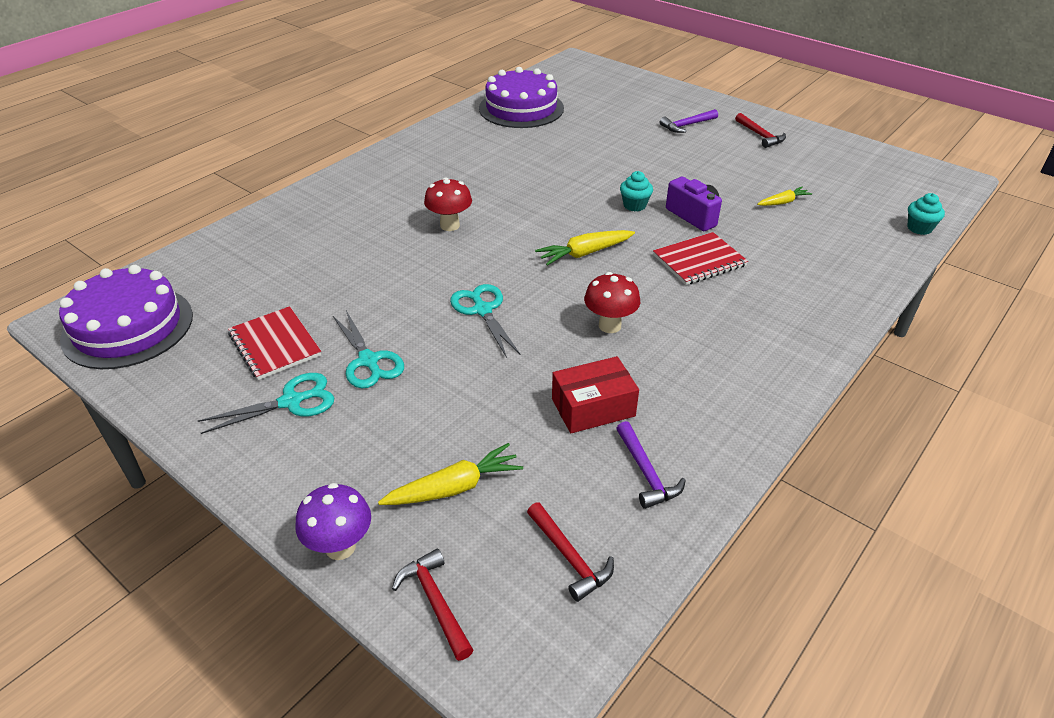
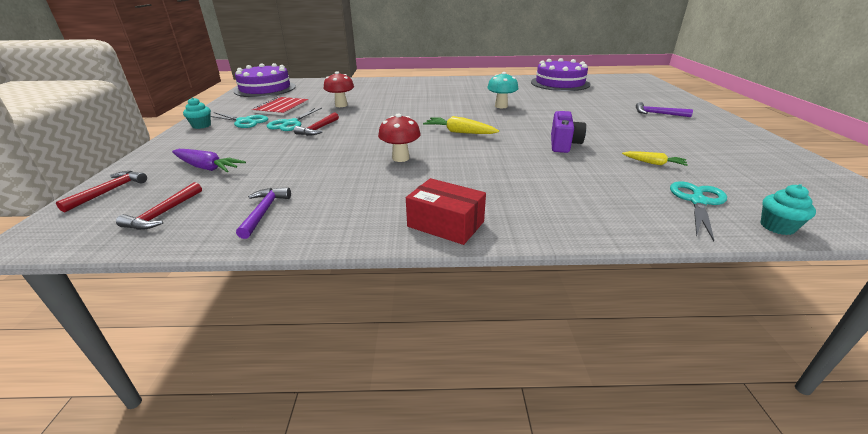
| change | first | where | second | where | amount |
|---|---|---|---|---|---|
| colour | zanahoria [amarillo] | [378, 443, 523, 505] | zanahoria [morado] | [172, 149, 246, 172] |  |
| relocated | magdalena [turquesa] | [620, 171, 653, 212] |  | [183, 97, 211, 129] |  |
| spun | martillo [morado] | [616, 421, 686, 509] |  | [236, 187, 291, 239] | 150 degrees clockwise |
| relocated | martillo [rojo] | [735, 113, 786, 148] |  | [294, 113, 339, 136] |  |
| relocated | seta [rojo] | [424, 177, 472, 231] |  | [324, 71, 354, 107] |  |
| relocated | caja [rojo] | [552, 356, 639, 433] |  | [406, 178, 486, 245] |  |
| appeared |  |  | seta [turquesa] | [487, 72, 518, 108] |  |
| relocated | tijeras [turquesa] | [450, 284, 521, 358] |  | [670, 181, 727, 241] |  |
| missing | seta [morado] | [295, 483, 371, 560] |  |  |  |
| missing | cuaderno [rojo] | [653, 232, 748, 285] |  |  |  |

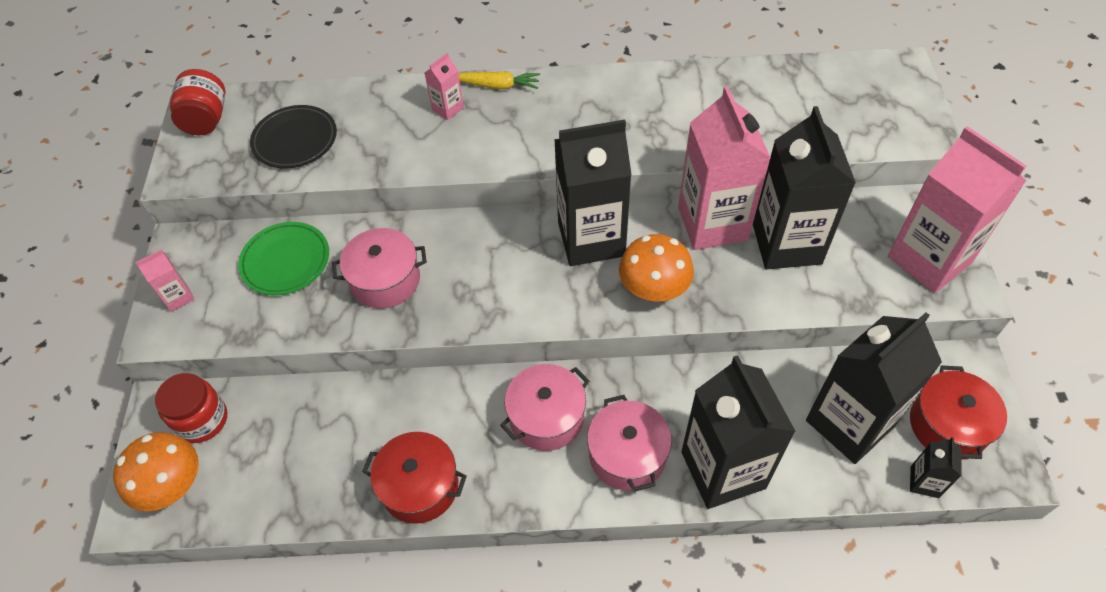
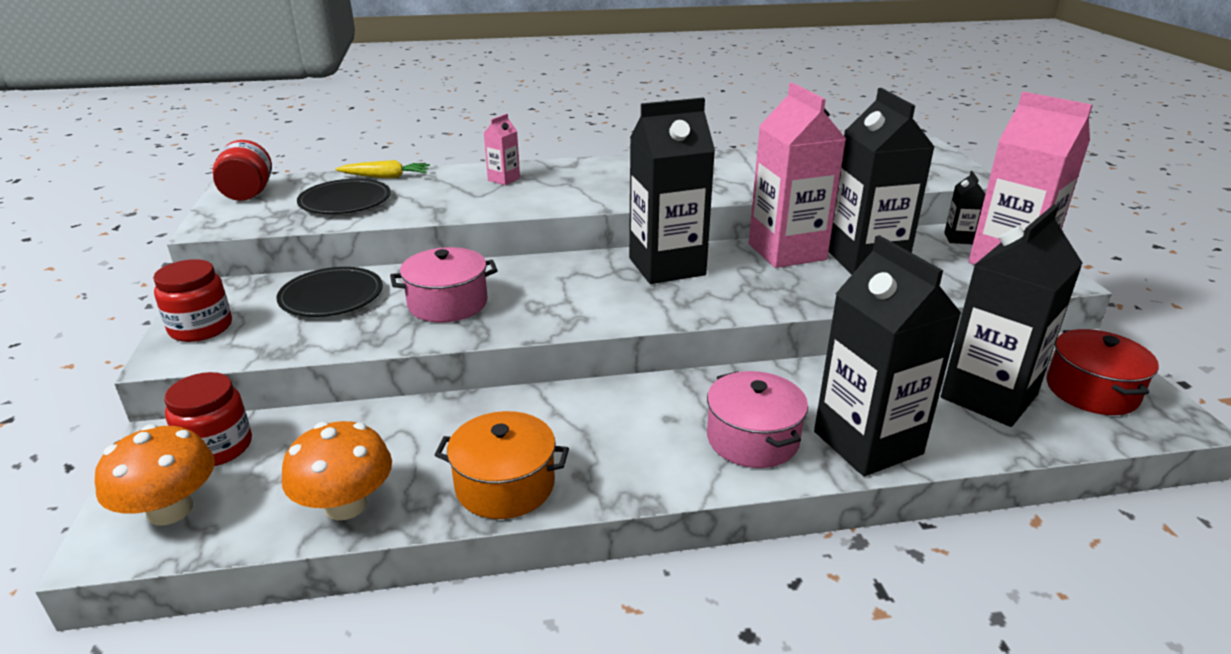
| change | first | where | second | where | amount |
|---|---|---|---|---|---|
| exchanged | cartón de leche [rosa] | [135, 250, 195, 312] | tarro [rojo] | [153, 259, 232, 342] |  |
| colour | plato [verde] | [238, 222, 329, 295] | plato [negro] | [276, 267, 383, 317] |  |
| relocated | seta [naranja] | [619, 234, 694, 302] |  | [282, 421, 392, 520] |  |
| relocated | zanahoria [amarillo] | [458, 71, 540, 89] |  | [335, 160, 430, 178] |  |
| colour | olla [rojo] | [362, 432, 467, 524] | olla [naranja] | [435, 411, 569, 519] |  |
| relocated | cartón de leche [negro] | [910, 437, 961, 498] |  | [944, 171, 985, 244] |  |
| missing | olla [rosa] | [500, 364, 589, 451] |  |  |  |

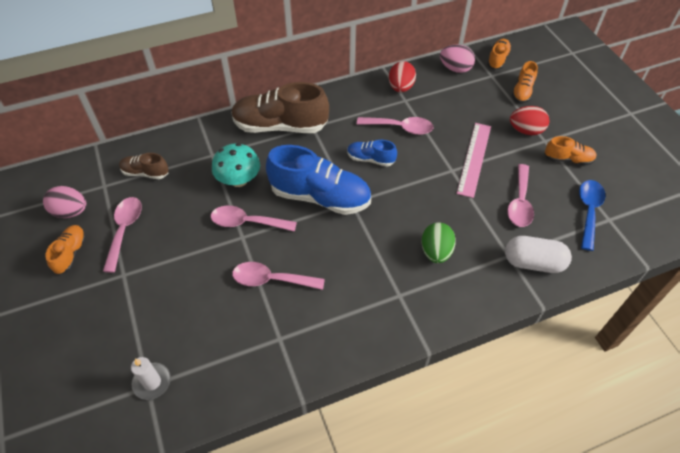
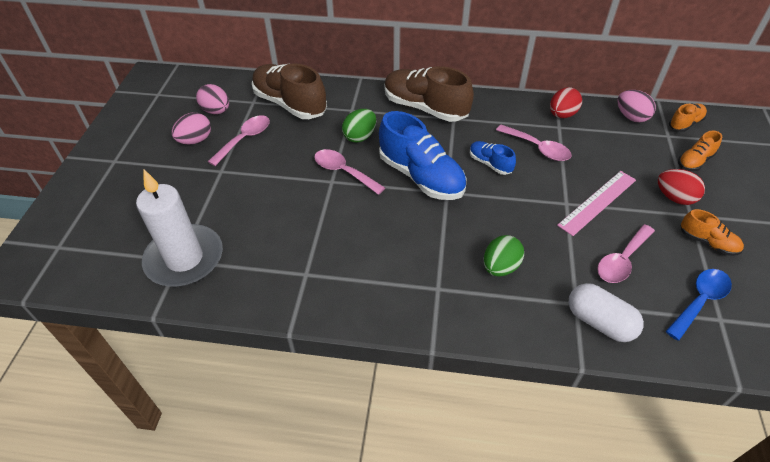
| change | first | where | second | where | amount |
|---|---|---|---|---|---|
| size | vela [blanco] | [131, 357, 171, 400] |  | [136, 170, 223, 287] | x2.18 |
| exchanged | zapato [naranja] | [45, 225, 86, 275] | huevo [rosa] | [172, 112, 211, 144] |  |
| size | zapato [marrón] | [119, 153, 169, 179] |  | [252, 63, 327, 119] | x2.00 |
| exchanged | seta [turquesa] | [212, 143, 260, 187] | huevo [verde] | [342, 109, 376, 143] |  |
| missing | cuchara [rosa] | [232, 262, 325, 290] |  |  |  |

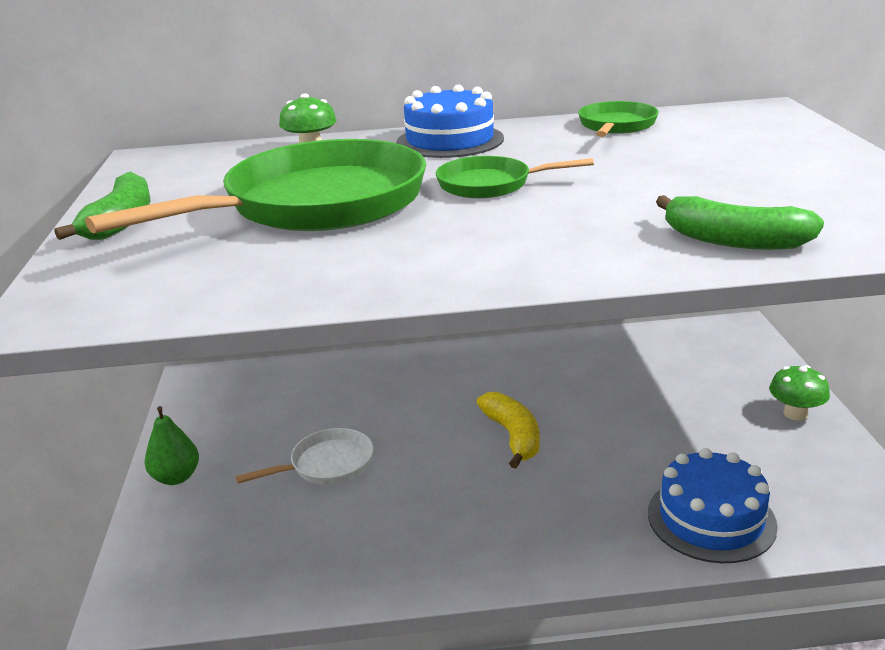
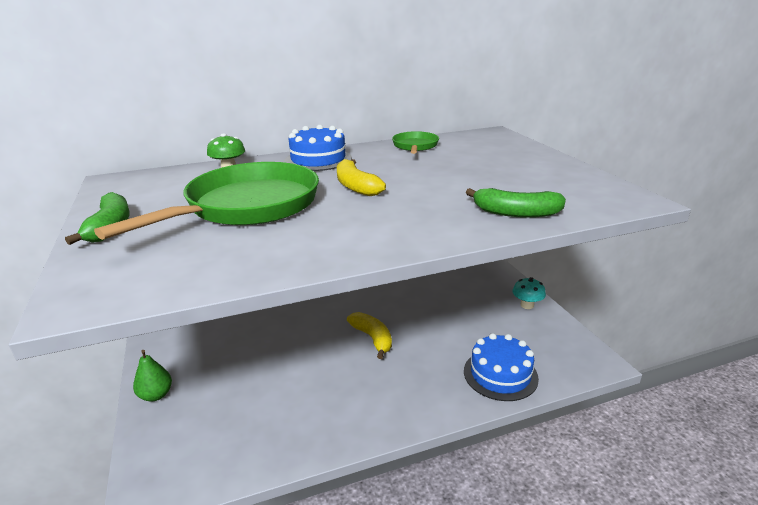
| change | first | where | second | where | amount |
|---|---|---|---|---|---|
| exchanged | sartén [verde] | [436, 156, 594, 198] | plátano [amarillo] | [337, 159, 386, 196] |  |
| colour | seta [verde] | [769, 365, 830, 421] | seta [turquesa] | [512, 277, 546, 309] |  |
| missing | sartén [blanco] | [235, 428, 374, 485] |  |  |  |

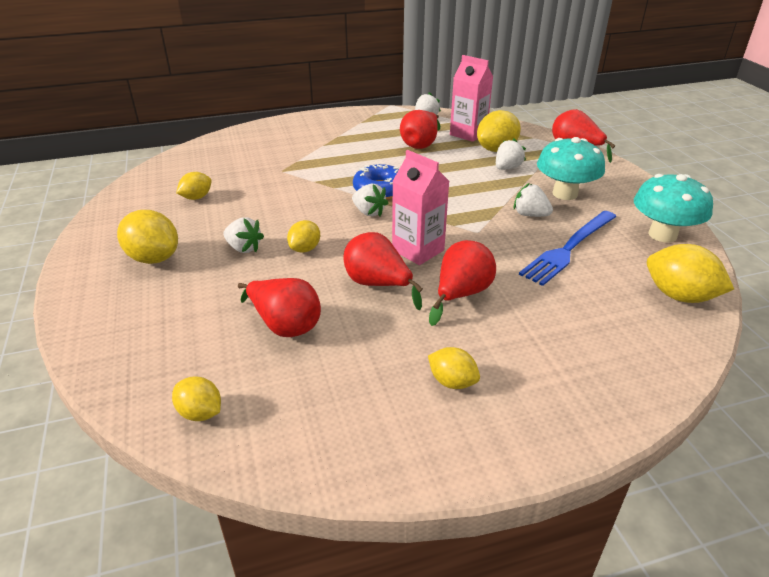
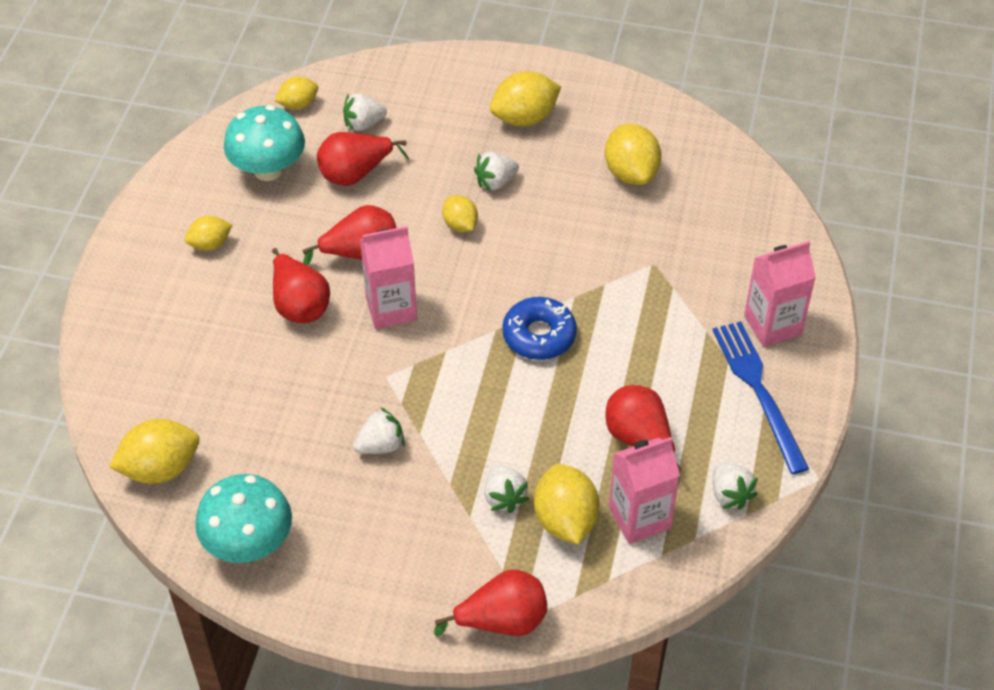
| change | first | where | second | where | amount |
|---|---|---|---|---|---|
| relocated | seta [turquesa] | [537, 137, 605, 200] |  | [224, 105, 305, 181] |  |
| relocated | fresa [blanco] | [352, 183, 388, 217] |  | [343, 93, 387, 132] |  |
| size | limón [amarillo] | [176, 172, 211, 200] |  | [605, 124, 661, 185] | x1.66 |
| relocated | tenedor [azul] | [519, 211, 617, 286] |  | [713, 321, 809, 474] |  |
| appeared |  |  | cartón de leche [rosa] | [744, 241, 816, 347] |  |

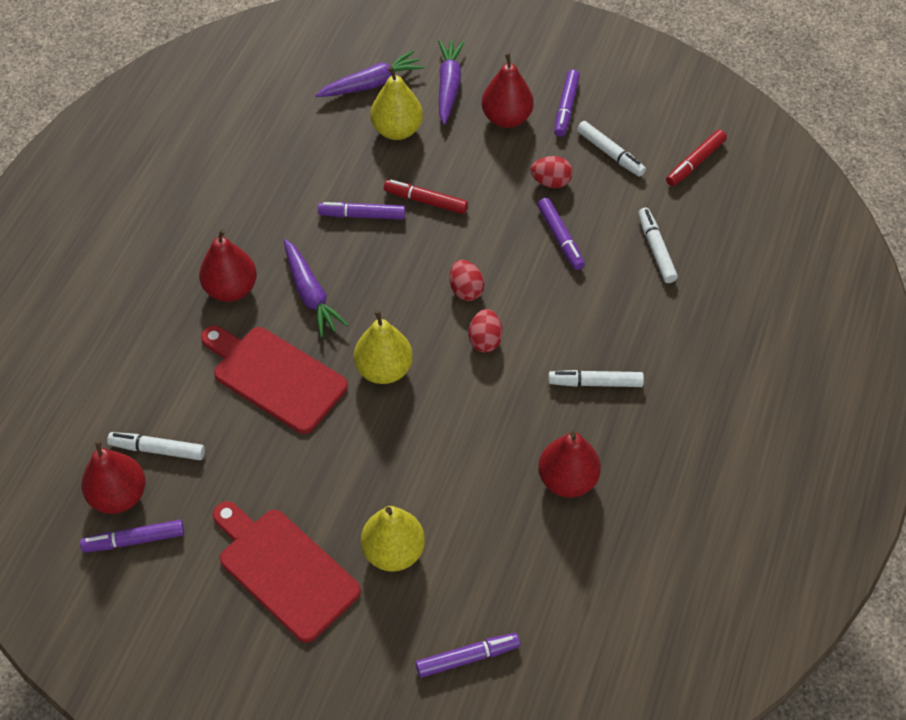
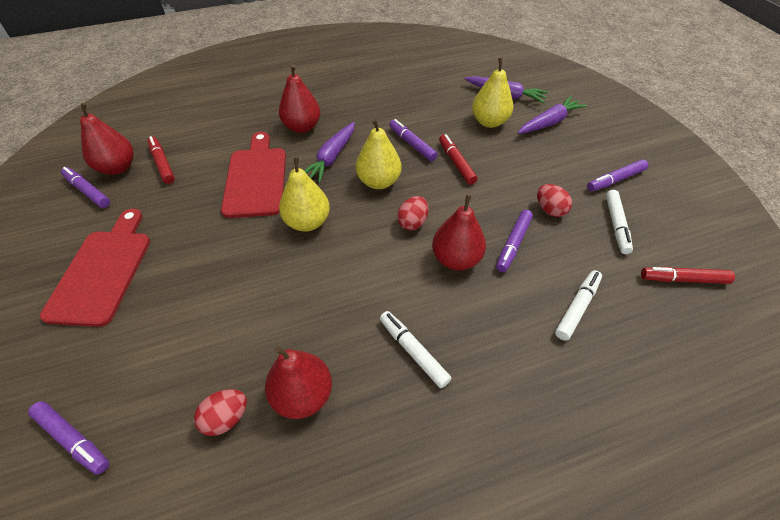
| change | first | where | second | where | amount |
|---|---|---|---|---|---|
| colour | rotulador [blanco] | [107, 432, 205, 460] | rotulador [rojo] | [147, 136, 175, 184] |  |
| relocated | huevo [rojo] | [468, 309, 503, 352] |  | [194, 389, 247, 436] |  |
| relocated | pera [amarillo] | [361, 506, 425, 572] |  | [356, 118, 402, 189] |  |
| relocated | pera [rojo] | [482, 53, 534, 128] |  | [432, 194, 486, 270] |  |

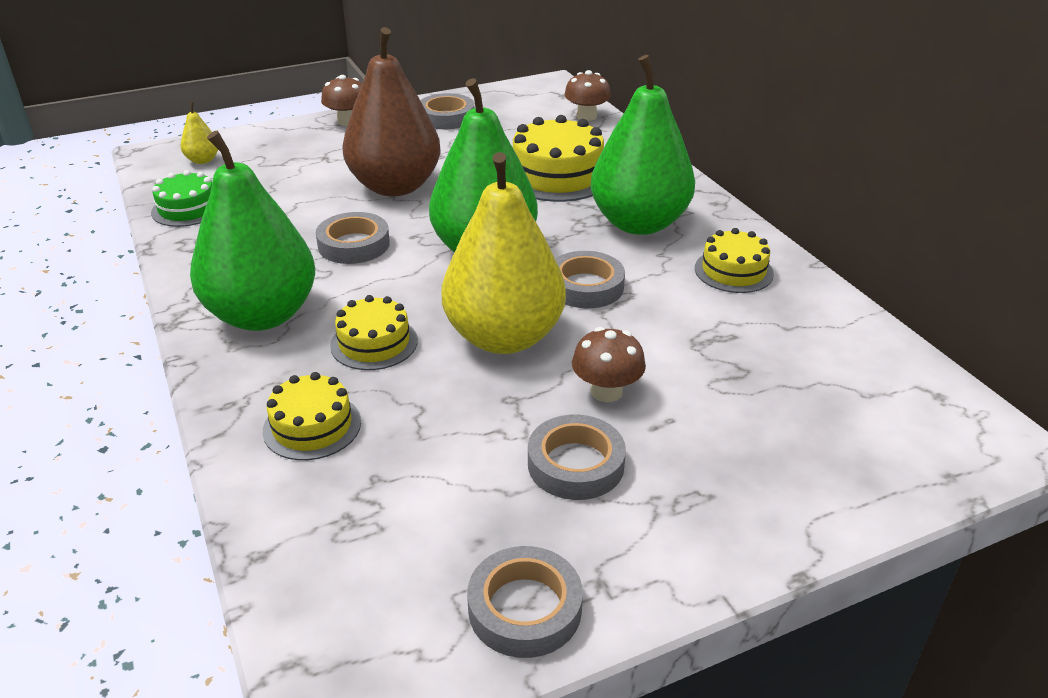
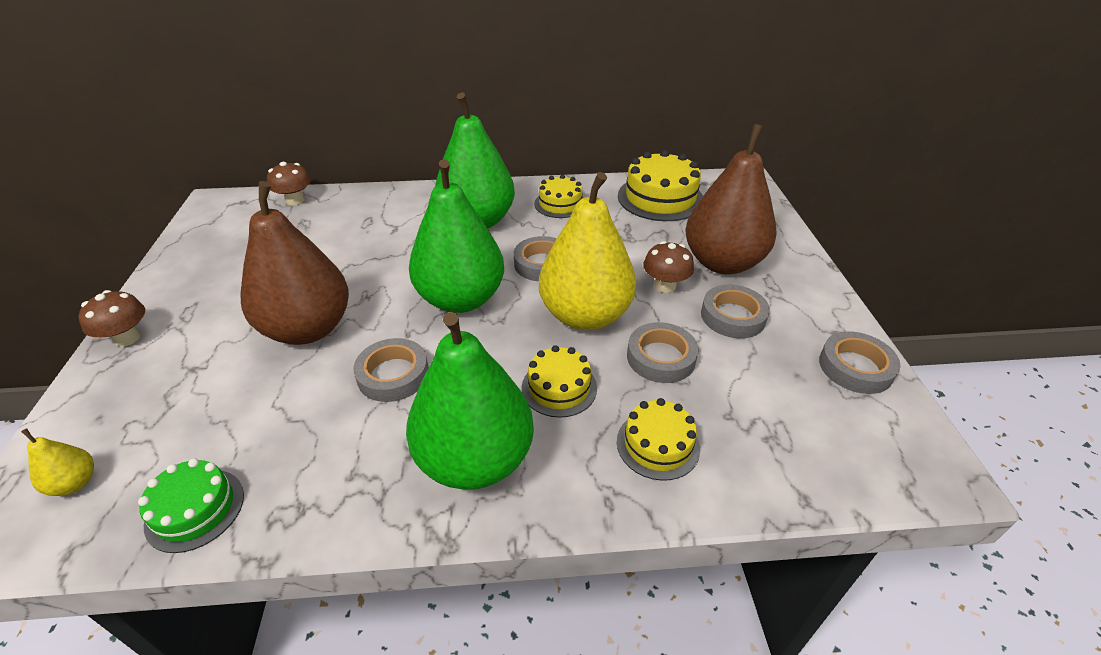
| change | first | where | second | where | amount |
|---|---|---|---|---|---|
| relocated | tarta [amarillo] | [513, 115, 604, 202] |  | [618, 150, 703, 221] |  |
| relocated | cinta adhesiva [gris] | [420, 93, 474, 129] |  | [627, 322, 699, 383] |  |
| appeared |  |  | pera [marrón] | [686, 124, 777, 275] |  |

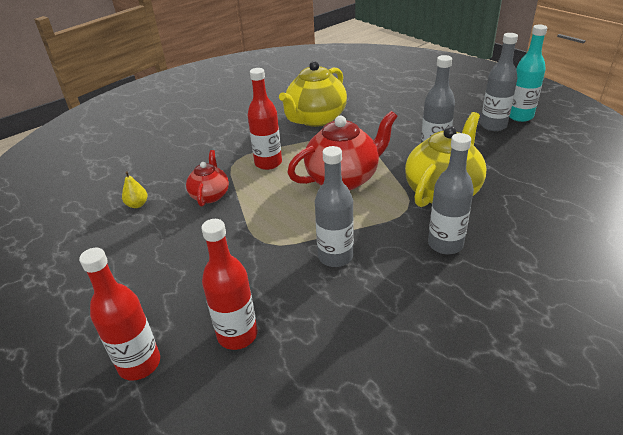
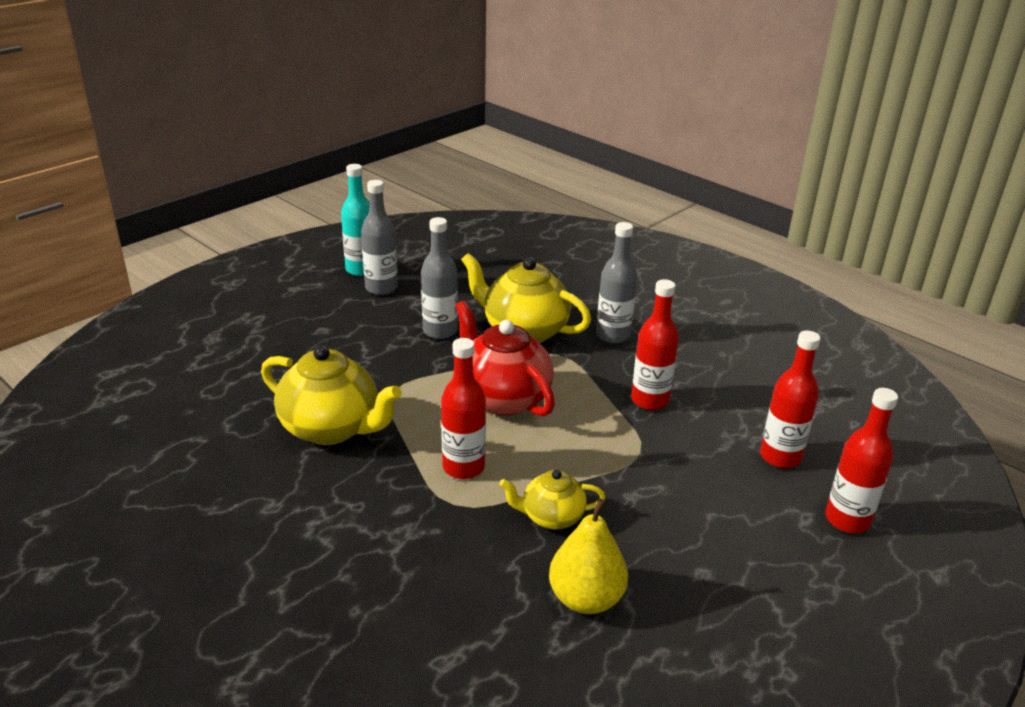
| change | first | where | second | where | amount |
|---|---|---|---|---|---|
| colour | tetera [rojo] | [186, 150, 229, 207] | tetera [amarillo] | [500, 470, 605, 530] |  |
| size | pera [amarillo] | [122, 171, 147, 208] |  | [549, 499, 628, 614] | x1.95 |
| colour | botella [gris] | [315, 146, 354, 267] | botella [rojo] | [631, 279, 679, 410] |  |

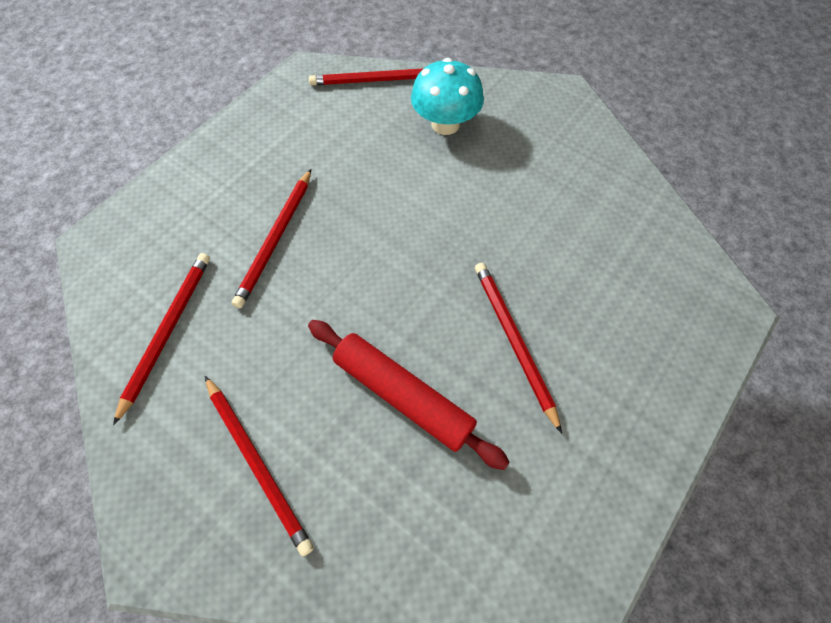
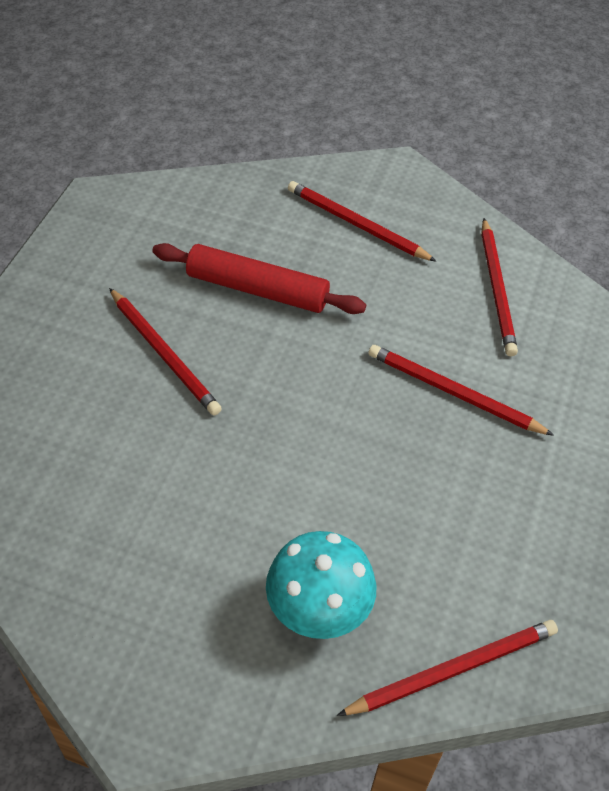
| change | first | where | second | where | amount |
|---|---|---|---|---|---|
| spun | lápiz [rojo] | [232, 169, 311, 308] |  | [368, 345, 554, 436] | 60 degrees counterclockwise |

